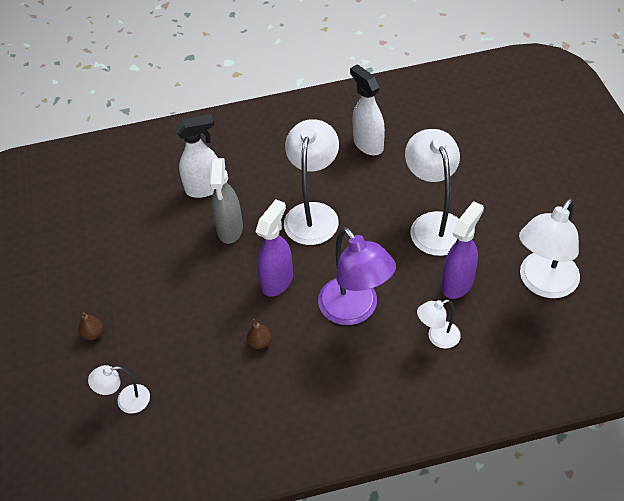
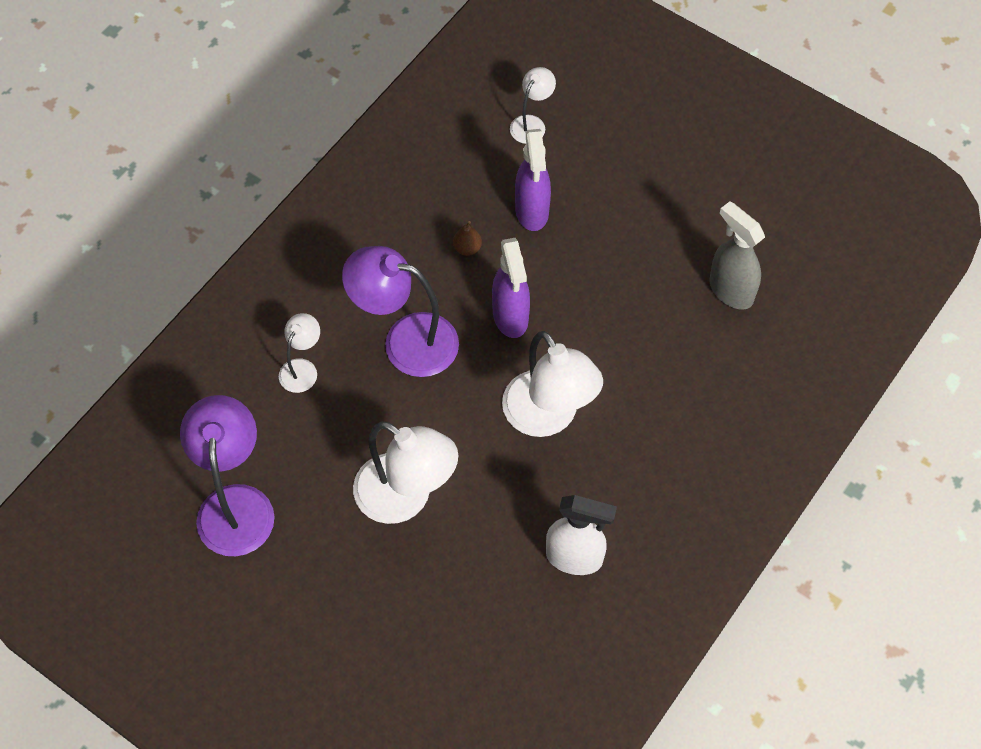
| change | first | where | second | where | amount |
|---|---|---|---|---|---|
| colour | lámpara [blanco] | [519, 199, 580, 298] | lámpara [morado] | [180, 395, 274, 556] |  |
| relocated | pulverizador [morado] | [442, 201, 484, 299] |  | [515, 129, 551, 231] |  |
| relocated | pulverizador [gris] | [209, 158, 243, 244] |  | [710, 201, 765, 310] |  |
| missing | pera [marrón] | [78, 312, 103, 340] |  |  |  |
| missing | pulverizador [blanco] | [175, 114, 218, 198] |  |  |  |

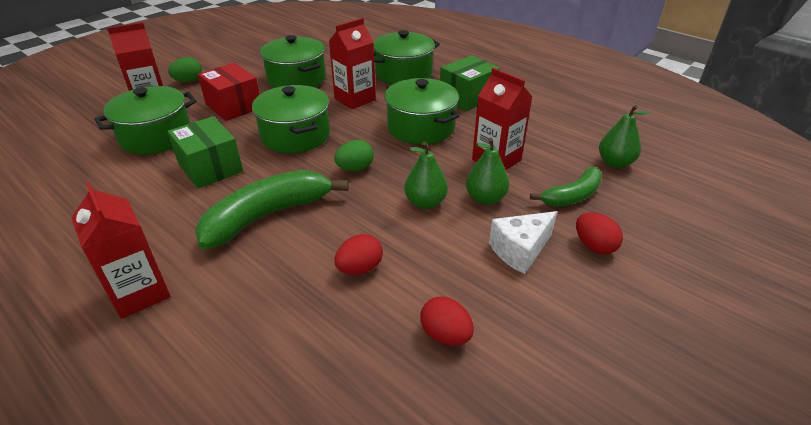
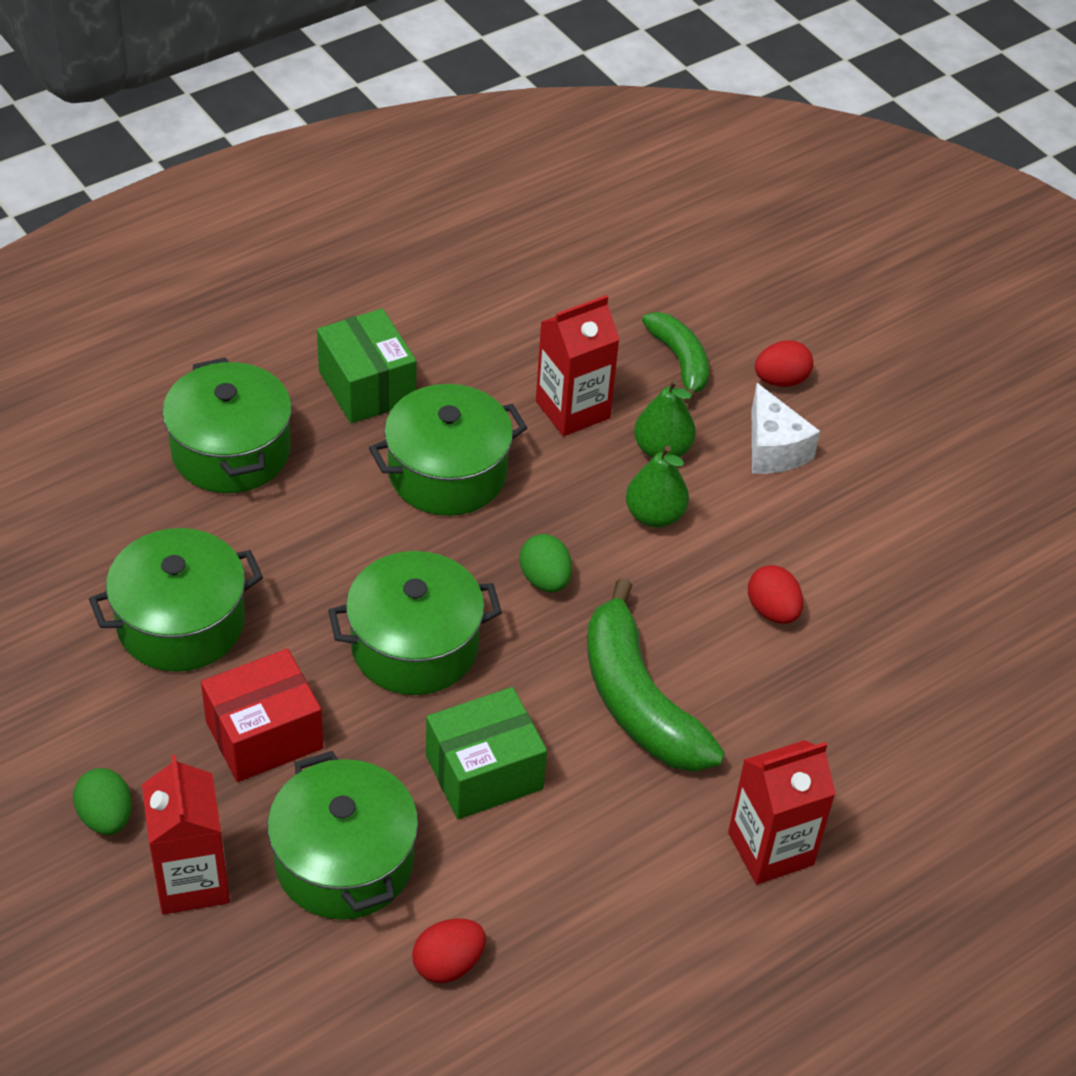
| change | first | where | second | where | amount |
|---|---|---|---|---|---|
| relocated | huevo [rojo] | [420, 297, 474, 345] |  | [412, 919, 486, 983] |  |
| missing | cartón de leche [rojo] | [329, 18, 376, 109] |  |  |  |
| missing | pera [verde] | [599, 105, 651, 168] |  |  |  |

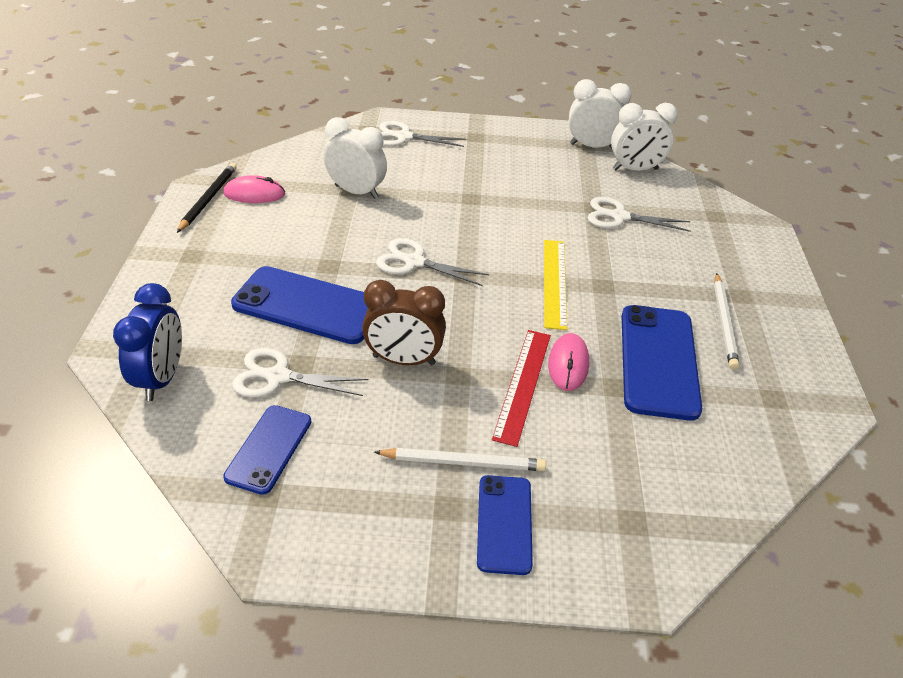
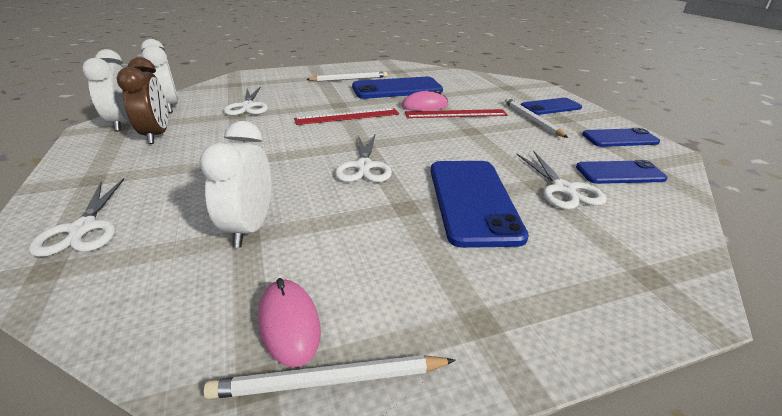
| change | first | where | second | where | amount |
|---|---|---|---|---|---|
| relocated | despertador [marrón] | [362, 280, 446, 365] |  | [117, 57, 168, 144] |  |
| colour | lápiz [negro] | [177, 163, 237, 233] | lápiz [blanco] | [204, 355, 456, 399] |  |
| colour | regla [amarillo] | [544, 240, 567, 330] | regla [rojo] | [294, 108, 399, 125] |  |
| appeared |  |  | móvil [azul] | [582, 128, 660, 147] |  |
| missing | despertador [azul] | [113, 283, 182, 401] |  |  |  |

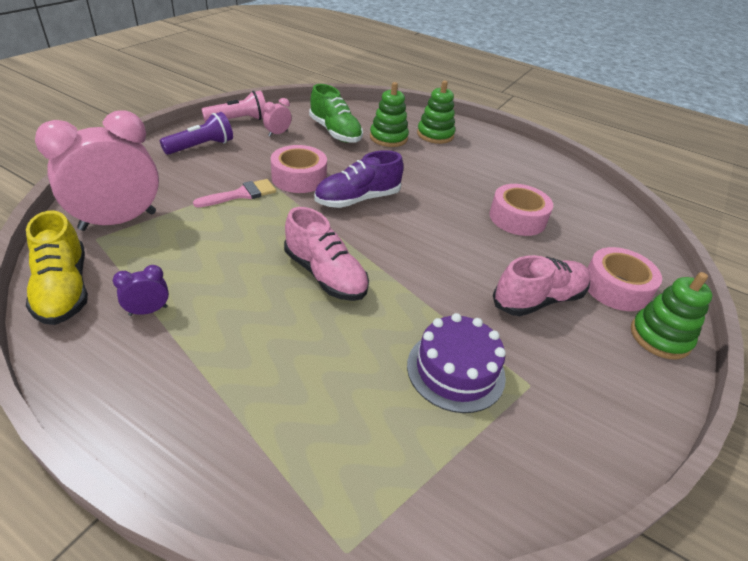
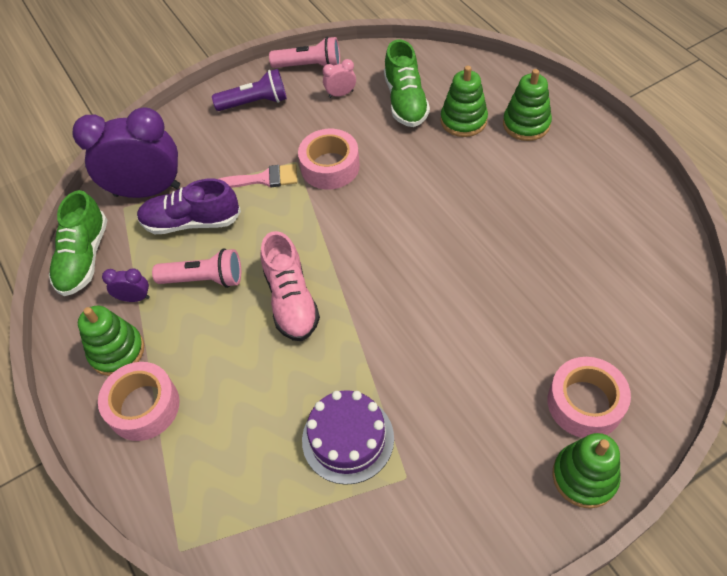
| change | first | where | second | where | amount |
|---|---|---|---|---|---|
| colour | zapato [amarillo] | [26, 211, 88, 325] | zapato [verde] | [49, 190, 108, 296] |  |
| colour | despertador [rosa] | [35, 110, 159, 231] | despertador [morado] | [73, 107, 180, 198] |  |
| appeared |  |  | juguete apilable [verde] | [78, 306, 144, 376] |  |
| relocated | cinta adhesiva [rosa] | [489, 184, 553, 236] |  | [98, 362, 179, 441] |  |
| relocated | zapato [morado] | [314, 150, 403, 208] |  | [137, 179, 241, 234] |  |
| appeared |  |  | lámpara de mano [rosa] | [152, 248, 241, 288] |  |
| missing | zapato [rosa] | [493, 255, 590, 316] |  |  |  |

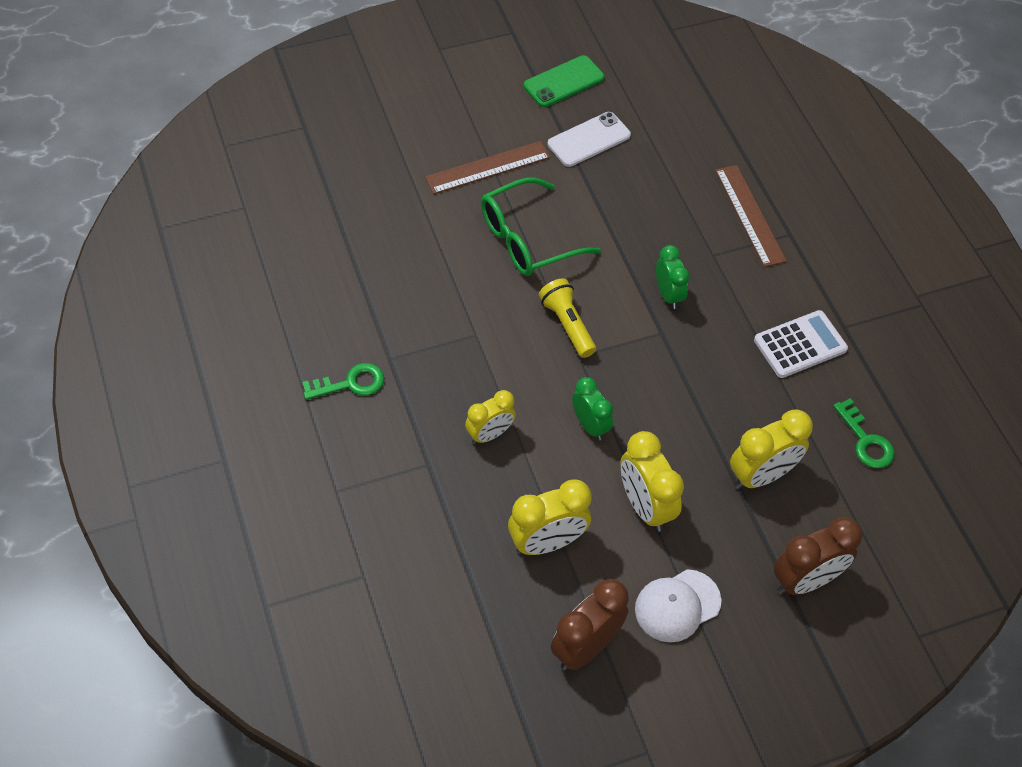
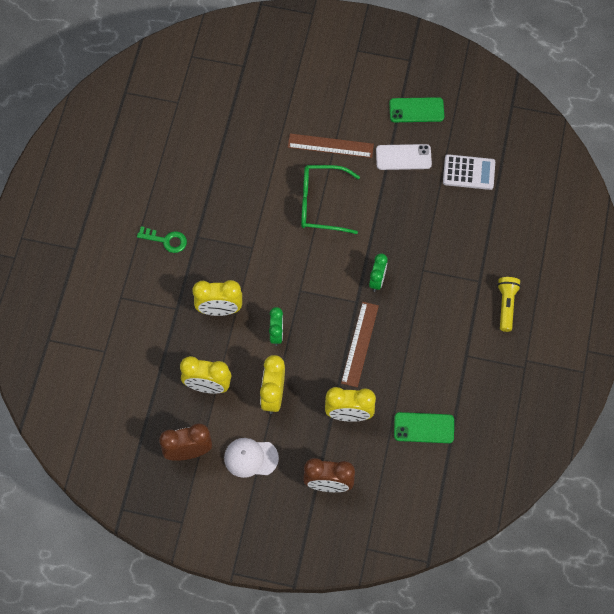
| change | first | where | second | where | amount |
|---|---|---|---|---|---|
| size | despertador [amarillo] | [465, 390, 516, 444] |  | [192, 280, 242, 316] | x1.52 |
| relocated | regla [marrón] | [715, 165, 787, 267] |  | [341, 302, 379, 387] |  |
| exchanged | llave [verde] | [833, 398, 894, 468] | móvil [verde] | [394, 412, 454, 443] |  |
| relocated | calculadora [blanco] | [754, 310, 848, 378] |  | [443, 154, 495, 190] |  |
| relocated | lámpara de mano [amarillo] | [539, 278, 596, 358] |  | [497, 277, 521, 332] |  |

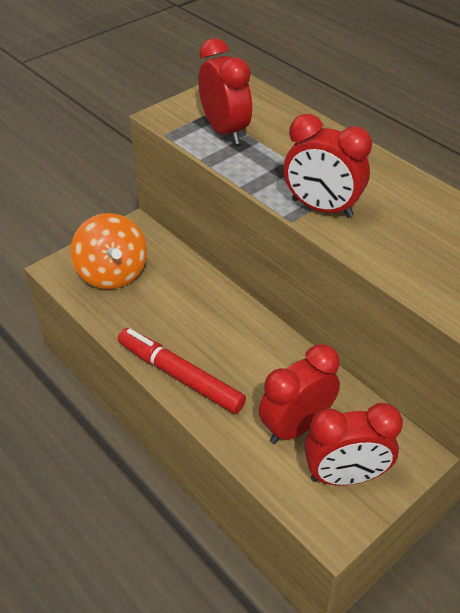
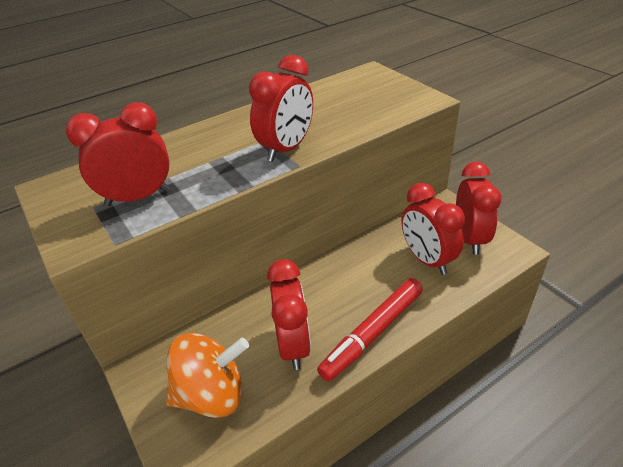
| change | first | where | second | where | amount |
|---|---|---|---|---|---|
| appeared |  |  | despertador [rojo] | [267, 259, 311, 370] |  |

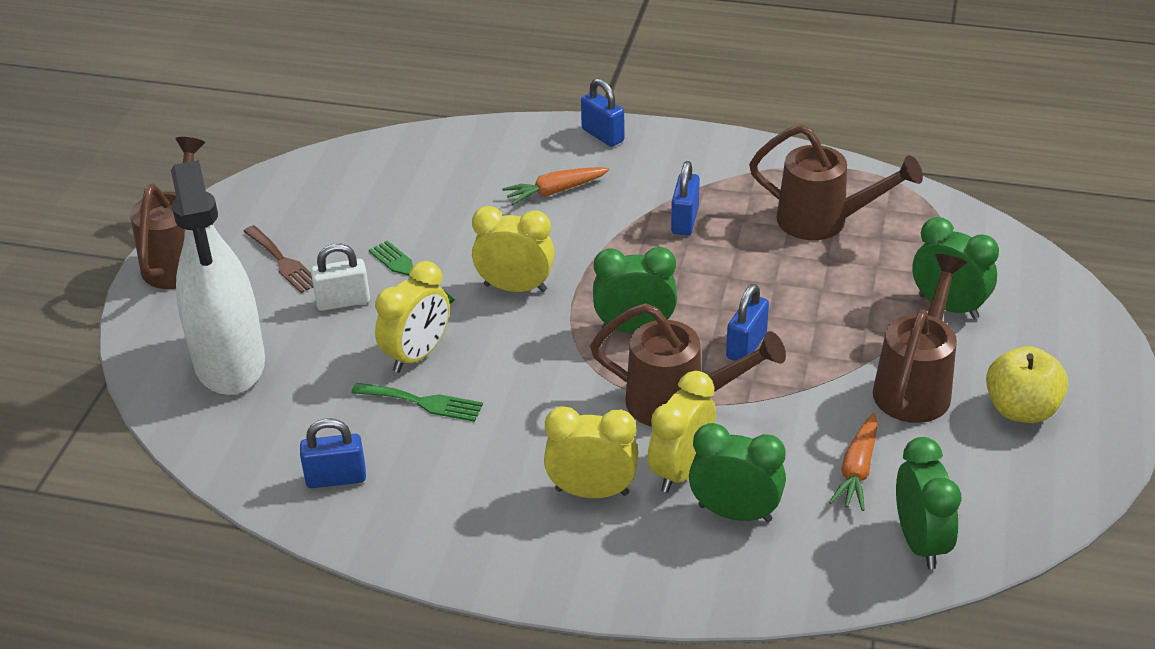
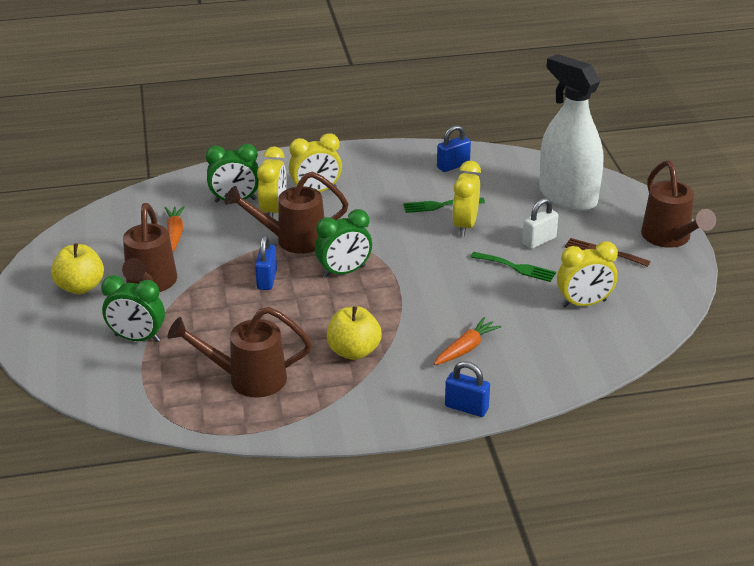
| change | first | where | second | where | amount |
|---|---|---|---|---|---|
| exchanged | candado [azul] | [671, 161, 700, 235] | manzana [amarillo] | [327, 306, 382, 360] |  |
| relocated | despertador [amarillo] | [472, 206, 555, 292] |  | [557, 241, 618, 308] |  |
| missing | despertador [verde] | [896, 437, 961, 569] |  |  |  |

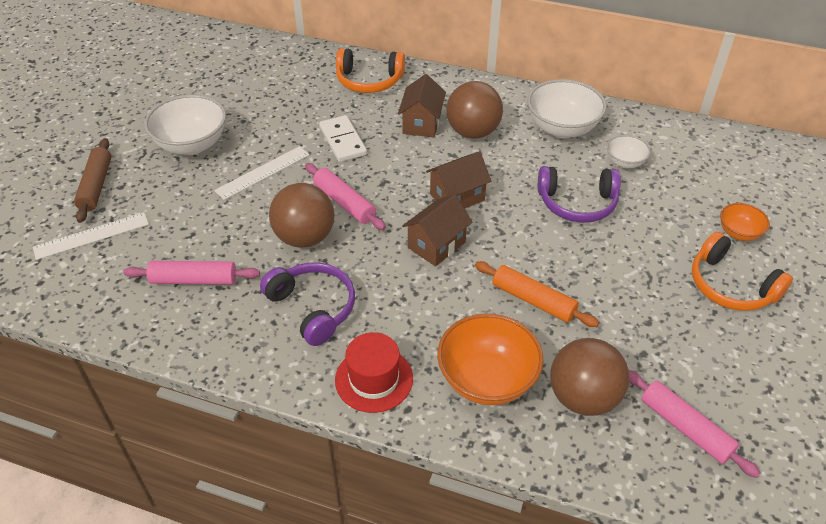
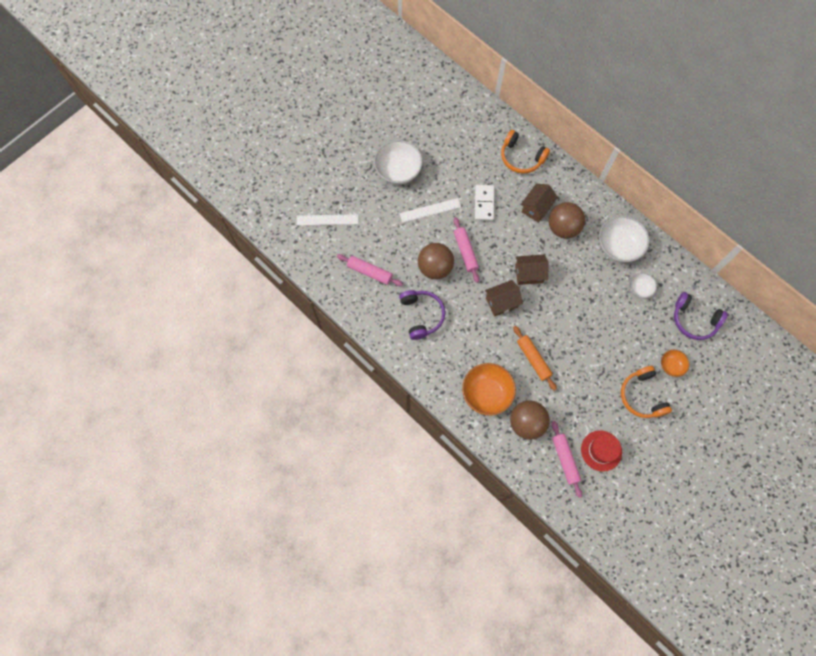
| change | first | where | second | where | amount |
|---|---|---|---|---|---|
| relocated | sombrero [rojo] | [335, 332, 413, 413] |  | [581, 430, 622, 472] |  |
| relocated | auriculares [morado] | [538, 166, 621, 223] |  | [674, 292, 728, 340] |  |
| missing | rodillo [marrón] | [74, 138, 111, 223] |  |  |  |

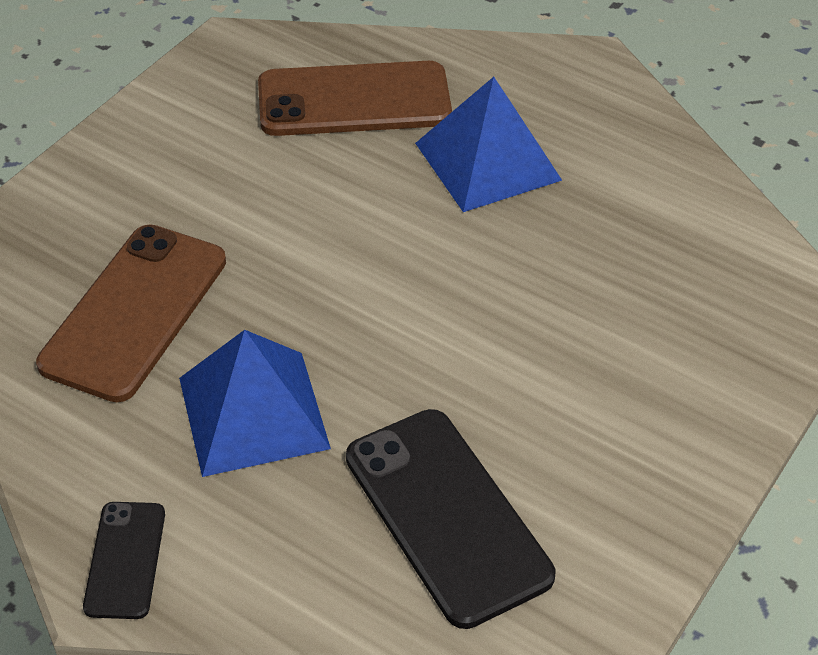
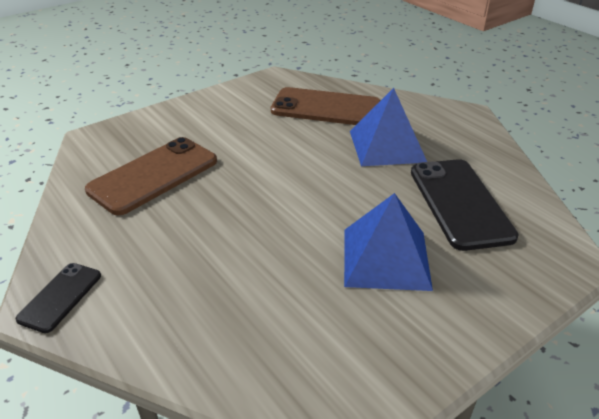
| change | first | where | second | where | amount |
|---|---|---|---|---|---|
| relocated | pirámide [azul] | [179, 330, 331, 477] |  | [344, 193, 433, 291] |  |
| relocated | móvil [negro] | [346, 409, 555, 629] |  | [411, 159, 519, 251] |  |

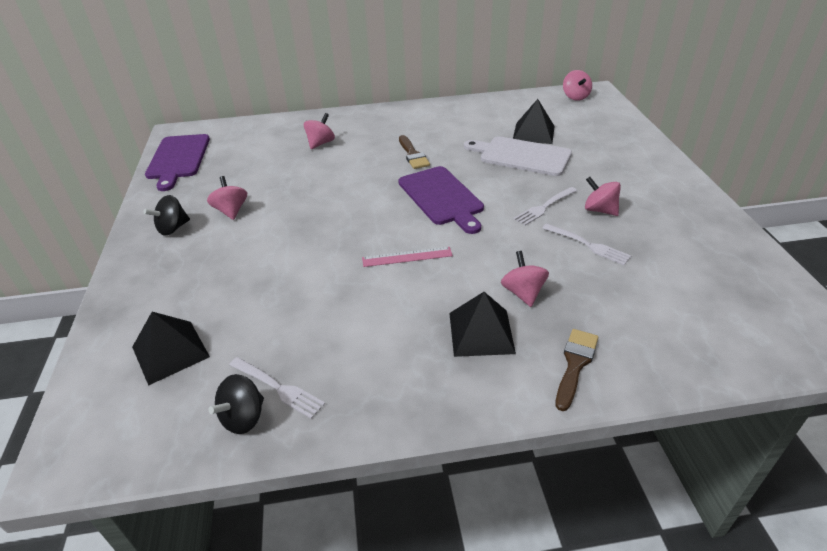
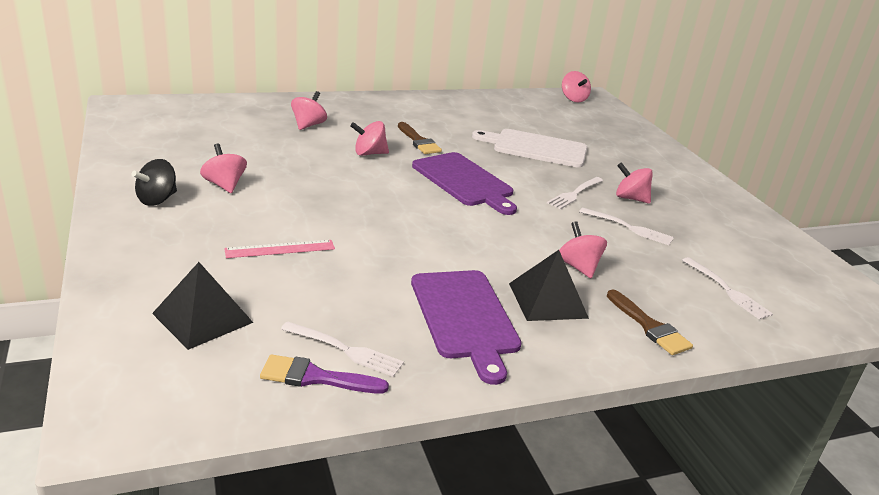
| change | first | where | second | where | amount |
|---|---|---|---|---|---|
| relocated | regla [rosa] | [362, 247, 453, 267] |  | [224, 240, 335, 258] |  |
| exchanged | peonza [negro] | [208, 374, 264, 434] | pincel [morado] | [260, 354, 389, 394] |  |
| appeared |  |  | peonza [rosa] | [350, 121, 389, 156] |  |
| relocated | tabla de cortar [morado] | [145, 134, 210, 191] |  | [411, 270, 522, 385] |  |
| spun | pincel [marrón] | [555, 329, 599, 411] |  | [607, 289, 693, 355] | 135 degrees clockwise |
| appeared |  |  | tenedor [blanco] | [682, 257, 773, 320] |  |
| missing | pirámide [negro] | [513, 99, 555, 144] |  |  |  |

